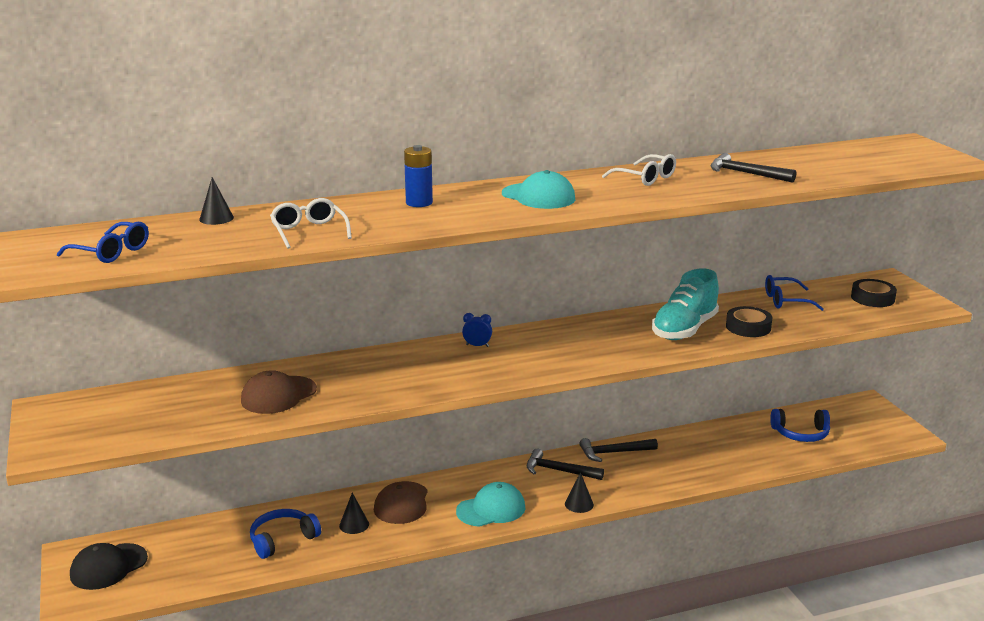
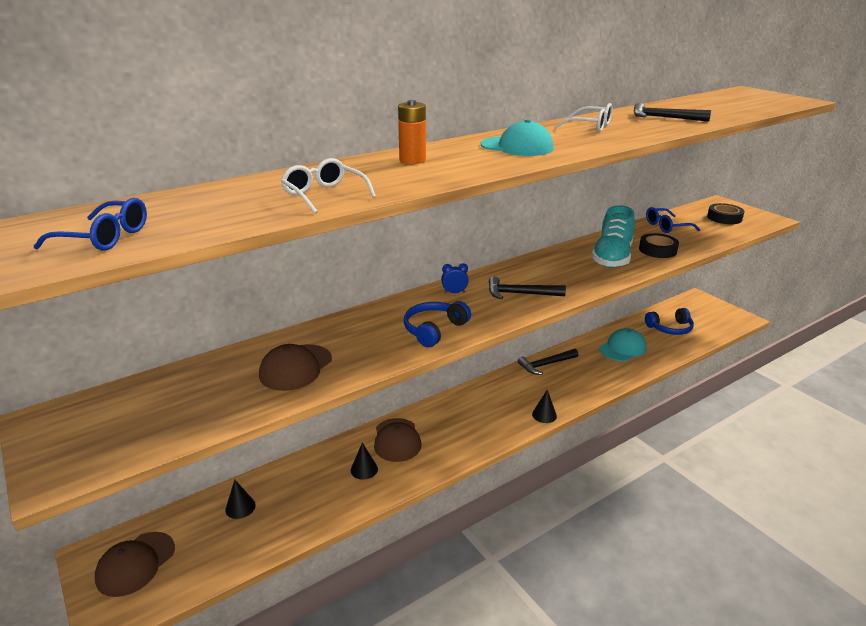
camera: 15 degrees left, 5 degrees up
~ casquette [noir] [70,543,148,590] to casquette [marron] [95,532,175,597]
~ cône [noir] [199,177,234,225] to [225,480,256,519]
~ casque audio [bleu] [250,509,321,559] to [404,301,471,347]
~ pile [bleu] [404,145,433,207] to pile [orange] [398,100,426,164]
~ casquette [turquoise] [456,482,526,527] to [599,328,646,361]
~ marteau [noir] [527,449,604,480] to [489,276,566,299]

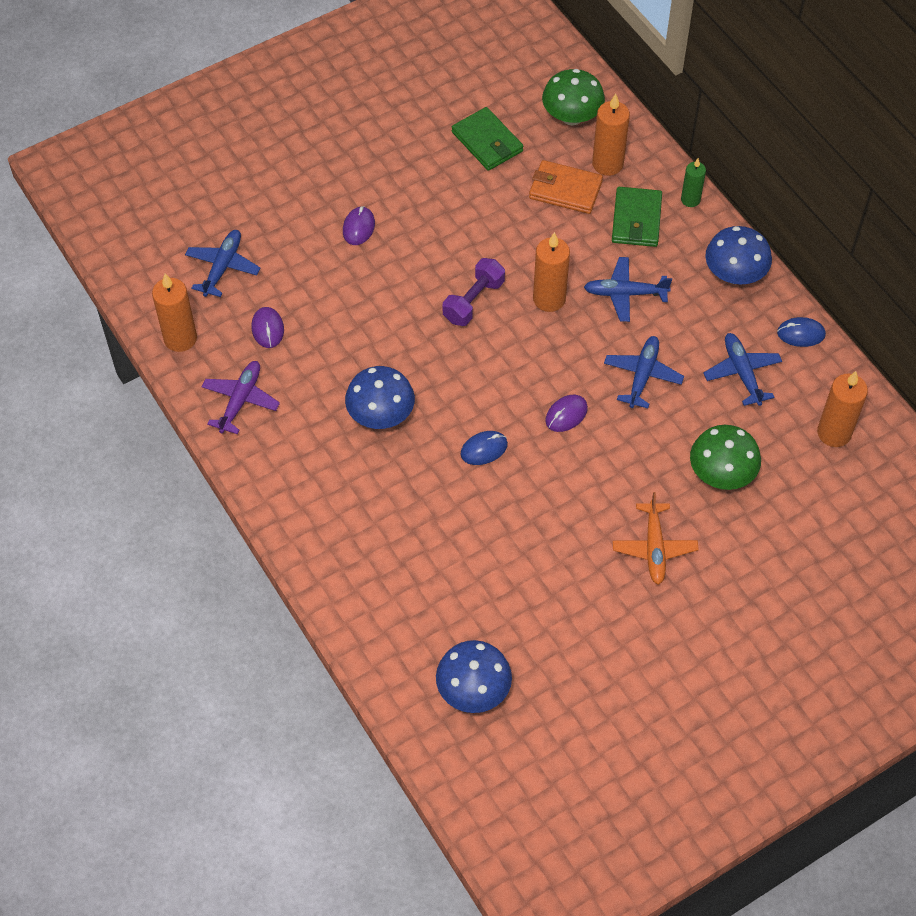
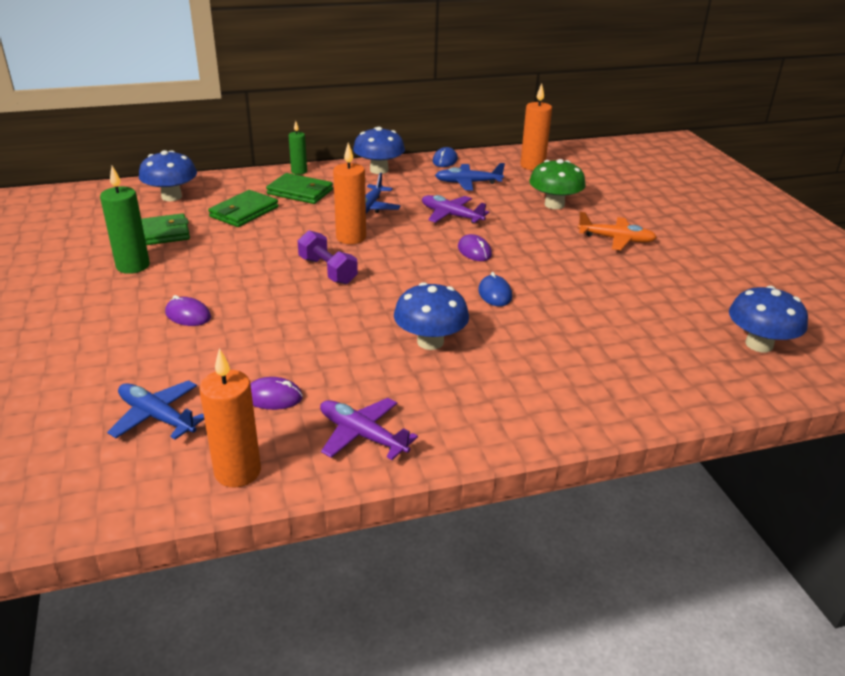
camera: 75 degrees left, 25 degrees down
~ portefeuille [orange] [529,160,603,214] to portefeuille [vert] [208,190,279,227]
~ champignon [vert] [542,69,605,125] to champignon [bleu] [139,150,197,201]
- bougie [orange] [592,94,630,176]
~ avion [bleu] [604,336,684,409] to avion [violet] [422,195,489,224]
+ bougie [vert] [100,166,150,274]

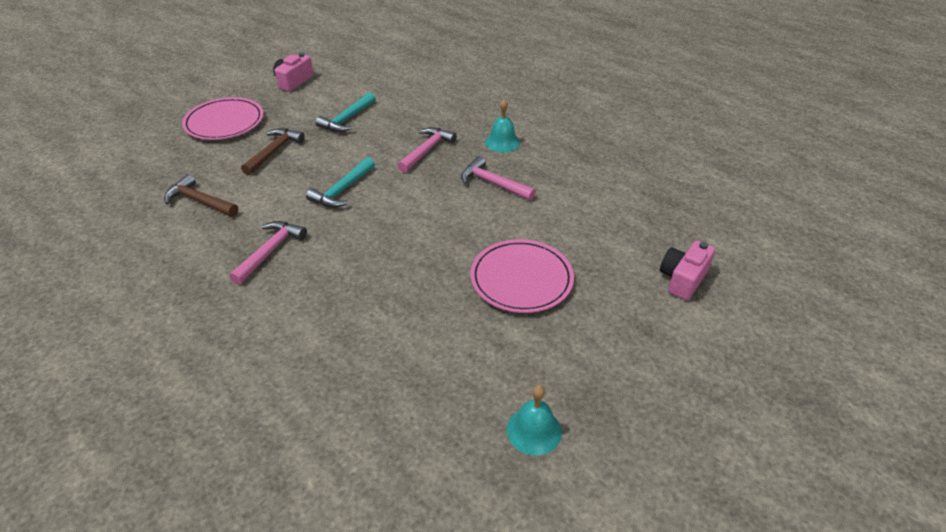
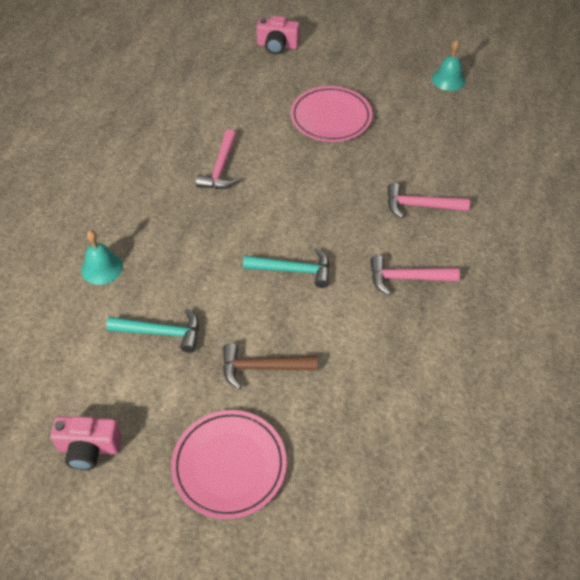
camera: 115 degrees left, 10 degrees up
- marteau [marron] [164,174,238,217]
~ marteau [rose] [397,127,457,173] to [388,183,470,219]
~ cloche [turquoise] [485,99,520,152] to [81,230,123,285]

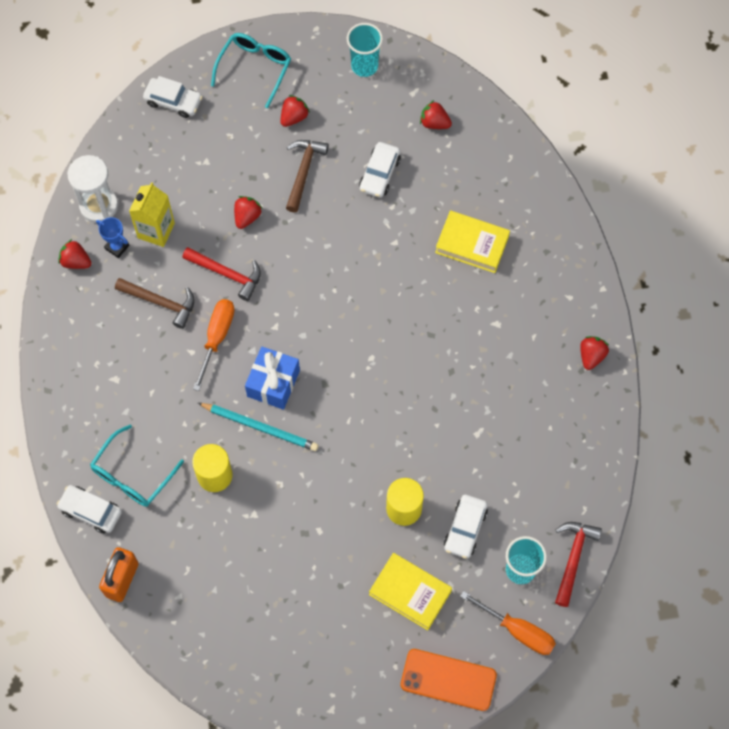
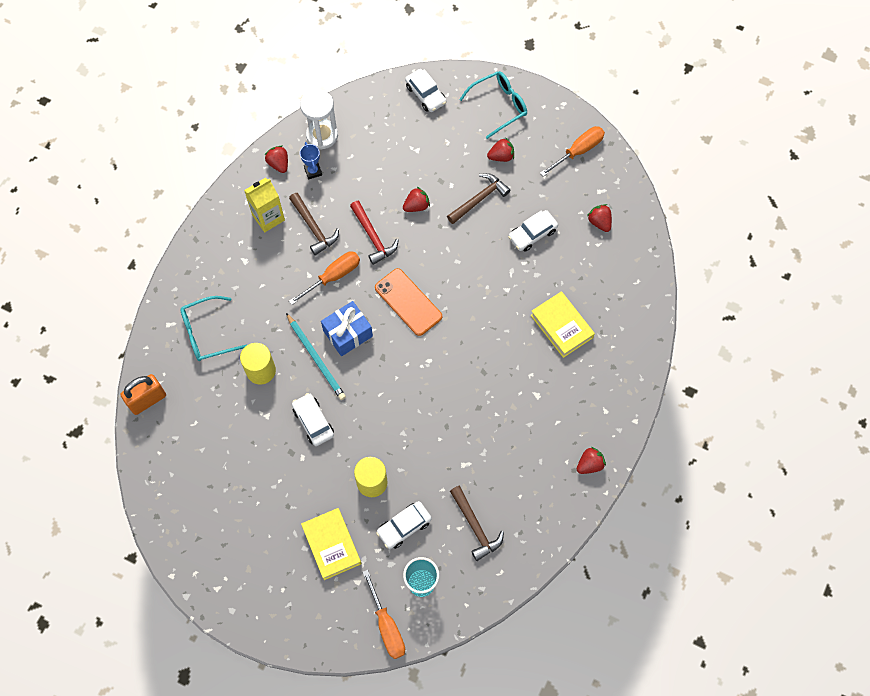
camera: 35 degrees right, 0 degrees up
~ voiture [blanc] [57,485,122,533] to [292,393,334,446]
~ brique de lait [jaune] [129,182,175,247] to [244,178,285,232]
~ gobelet [turquoise] [347,23,383,77] to tournevis [orange] [540,126,605,177]
~ téléphone [orange] [400,649,497,711] to [375,268,442,336]
- marteau [rouge] [555,522,602,607]
+ marteau [marron] [450,486,504,561]

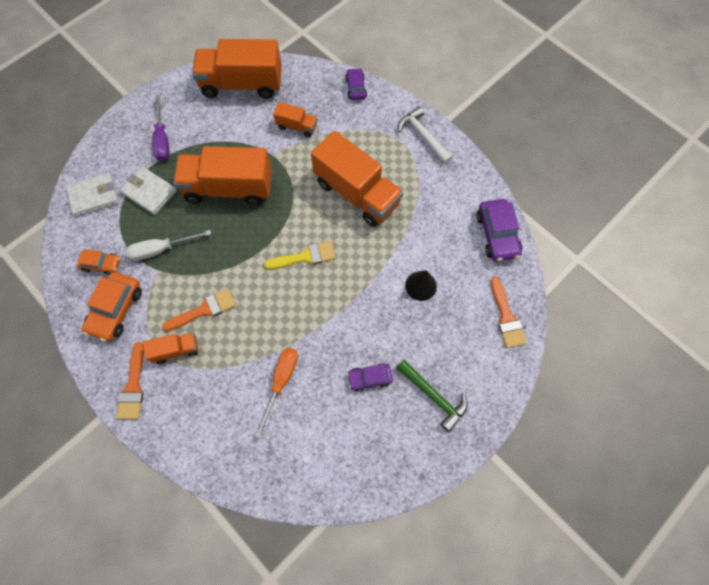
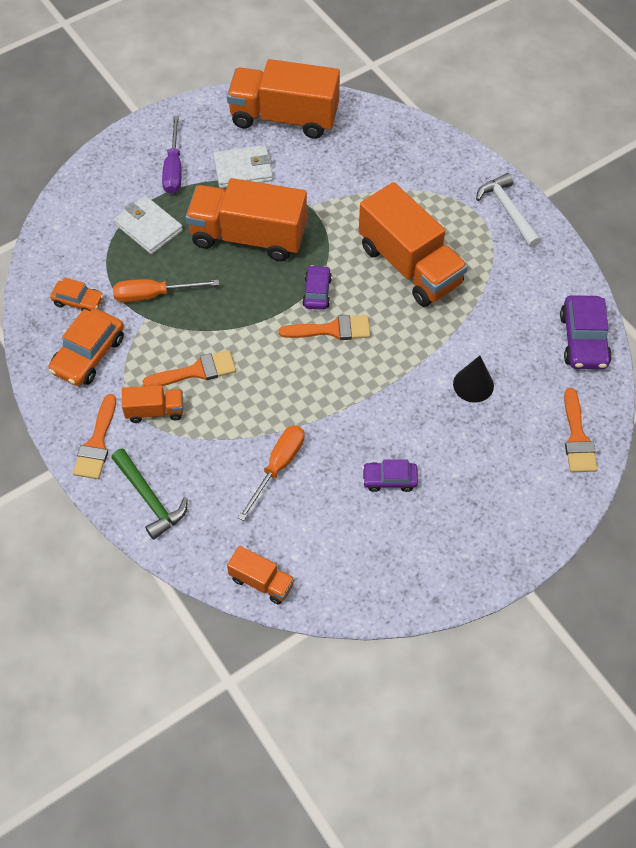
camera: 10 degrees right, 10 degrees down
~ portefeuille [blanc] [66,173,119,217] to [213,145,273,188]
~ tournevis [blanc] [126,230,211,261] to tournevis [orange] [113,279,219,302]
~ pinceau [jaune] [264,241,336,269] to pinceau [orange] [279,315,370,340]
~ camion [orange] [273,102,317,138] to [227,546,294,605]
~ voiture [violet] [345,68,367,100] to [302,265,332,310]
~ marteau [vert] [396,360,468,432] to [111,448,188,540]

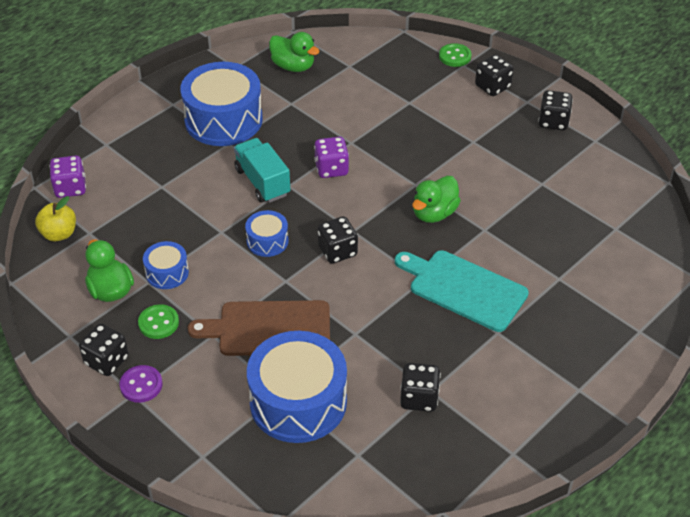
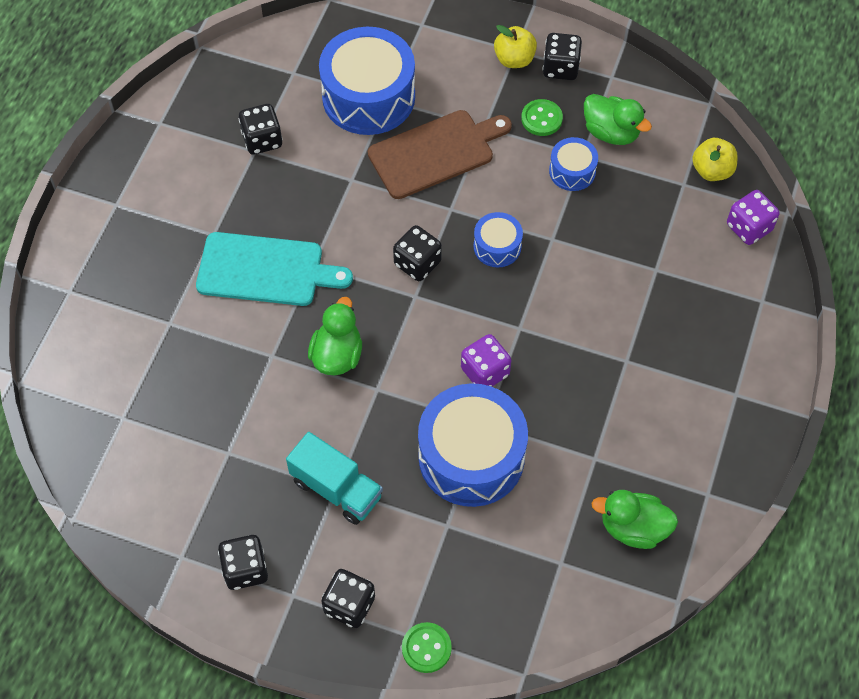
camera: 155 degrees right, 15 degrees up
~ bouton [violet] [120,365,162,403] to pomme [jaune] [494,25,537,68]
~ tambour [bleu] [181,62,263,146] to [418,383,528,507]
~ camion [turquoise] [234,138,290,203] to [286,432,383,525]

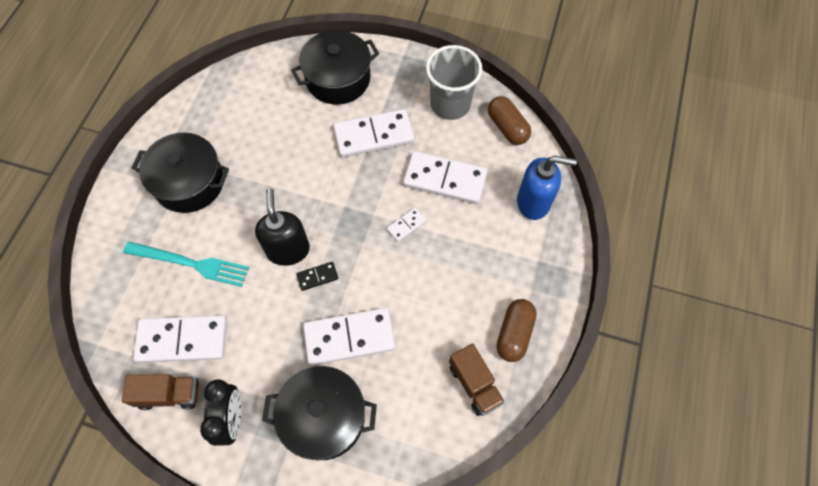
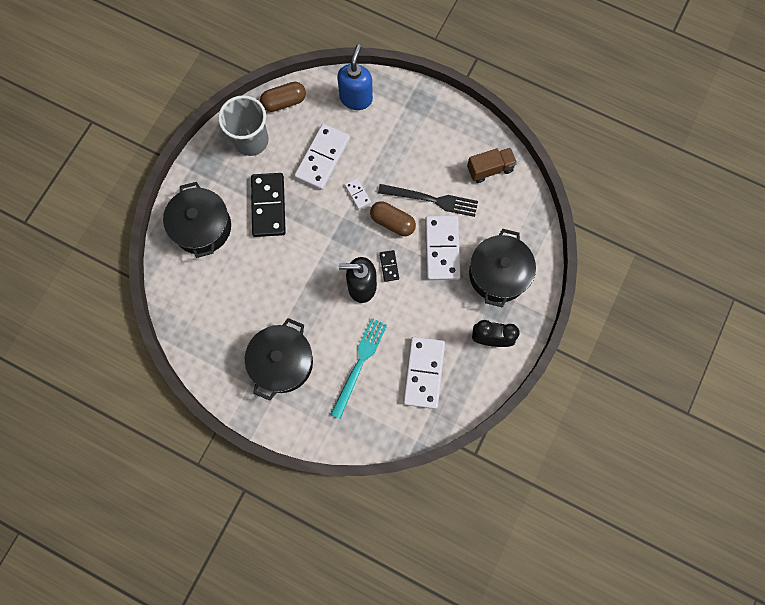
camera: 80 degrees left, 10 degrees up
- camion [marron] [122,374,199,410]
~ domino [blanc] [333,109,414,158] to domino [noir] [251,173,286,237]
~ gélule [marron] [496,299,537,362] to [370,201,416,236]
+ fourchette [noir] [378,184,478,217]

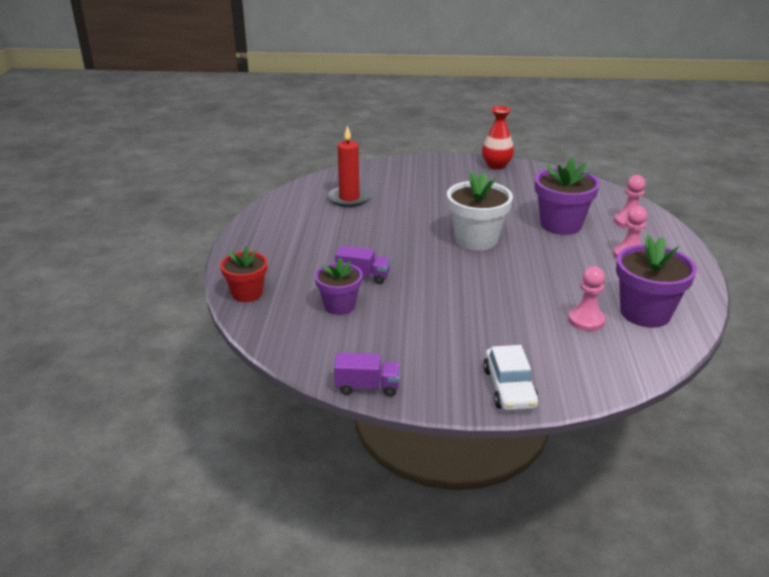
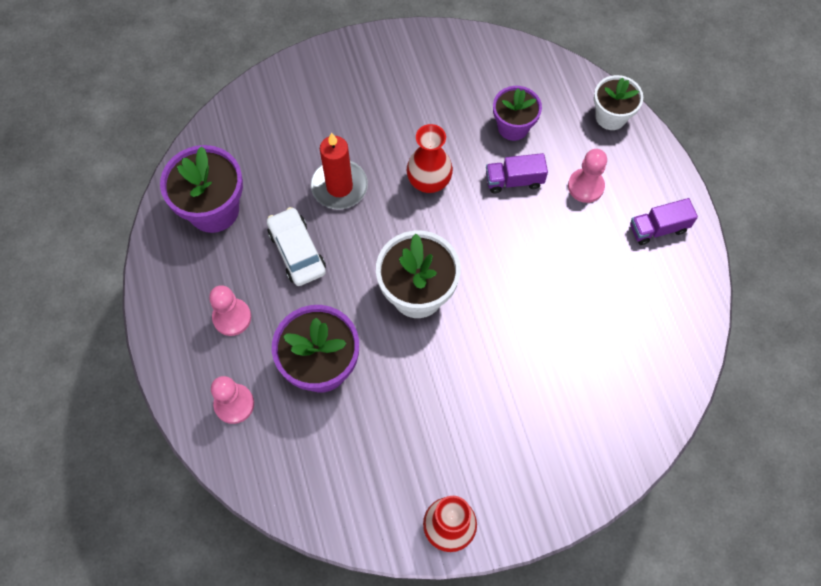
camera: 160 degrees right, 35 degrees up
~ pot de fleurs [rouge] [220,246,267,302] to pot de fleurs [blanc] [594,75,643,130]
~ bougie [rouge] [328,125,371,207] to [311,132,368,209]
~ camion [violet] [334,353,400,397] to [630,198,698,245]
~ voiture [blanc] [483,345,539,411] to [267,207,326,286]
~ pion [rose] [568,266,605,331] to [568,149,607,203]
+ vase [rouge] [407,124,453,193]

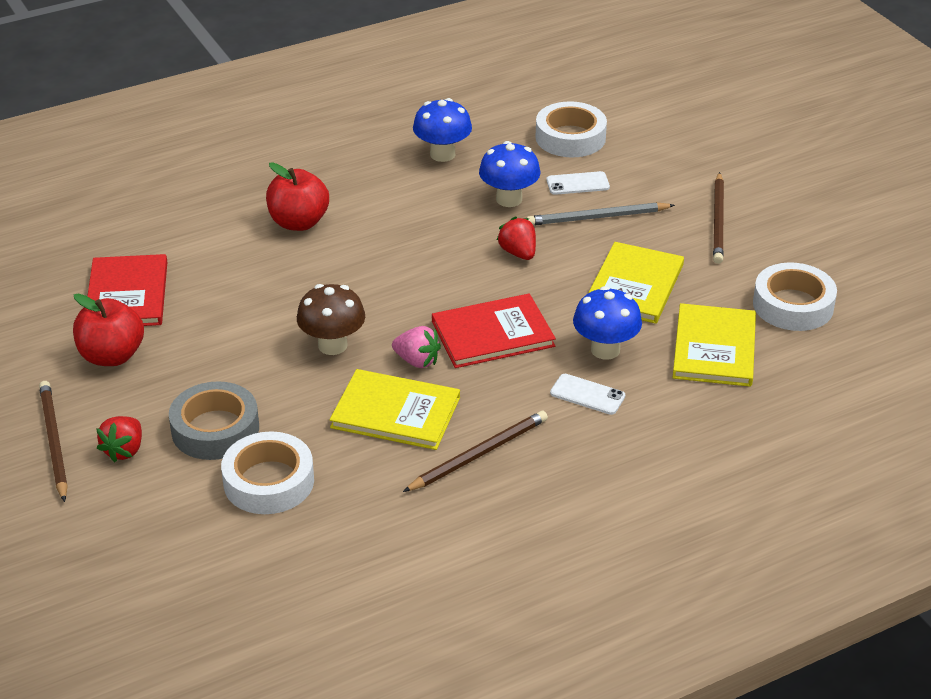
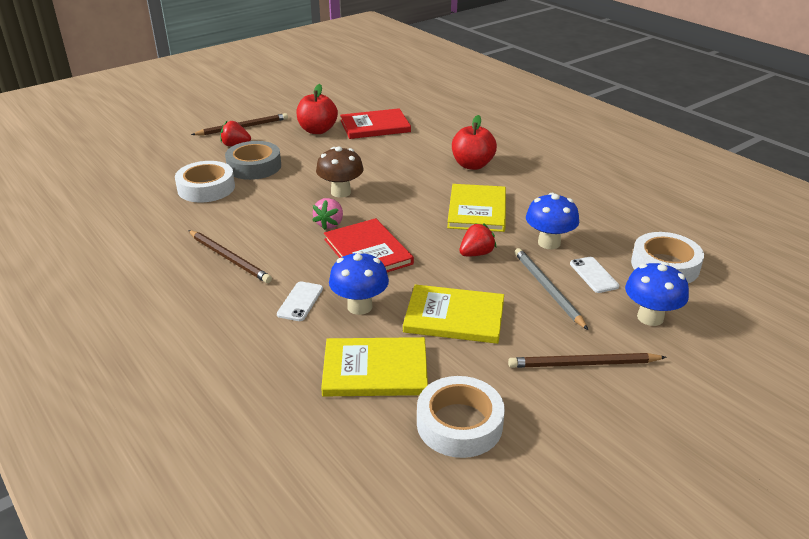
camera: 80 degrees right, 5 degrees down
~ livre [jaune] [330,369,460,450] to [447,184,506,232]
~ champignon [bleu] [413,98,472,162] to [625,262,689,326]

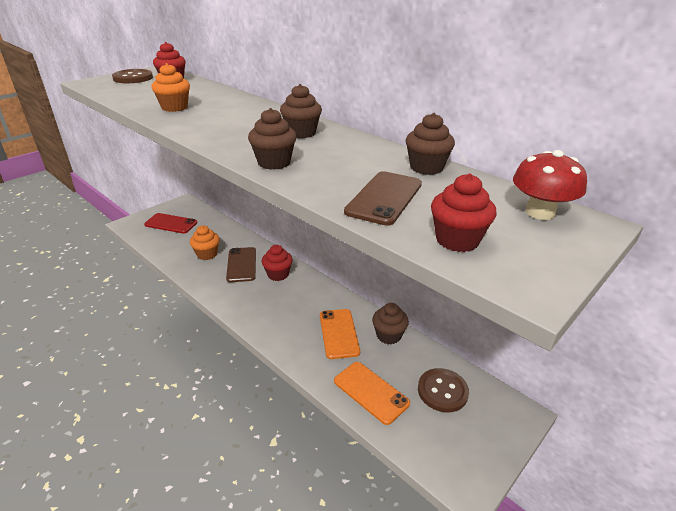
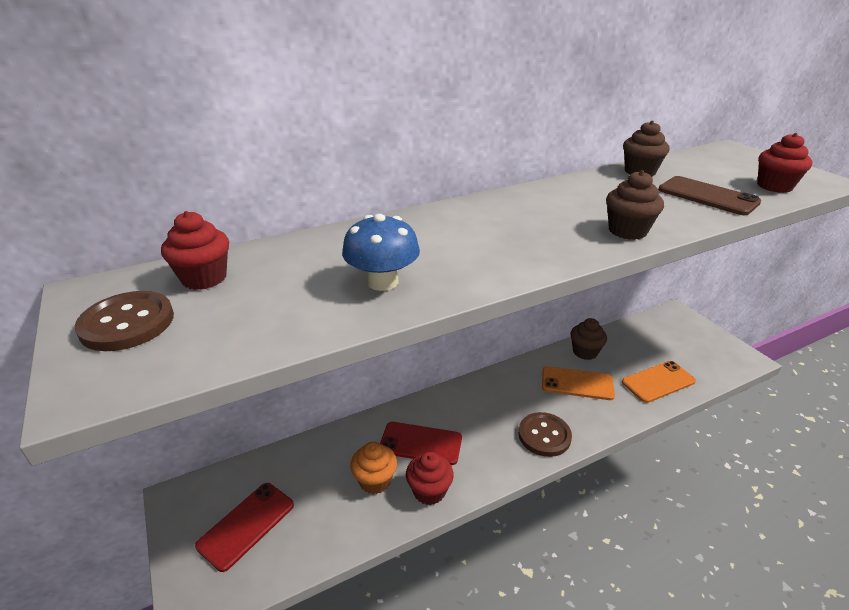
camera: 70 degrees left, 0 degrees up
~ muffin [orange] [151,63,190,112] to champignon [bleu] [342,214,420,291]
~ téléphone [marron] [226,247,256,282] to téléphone [rouge] [380,422,462,465]
~ muffin [rouge] [262,245,293,281] to [406,452,454,505]
- muffin [marron] [280,84,322,138]
~ bouton [marron] [418,368,469,412] to [518,412,572,457]
- champignon [rouge] [513,150,587,220]

